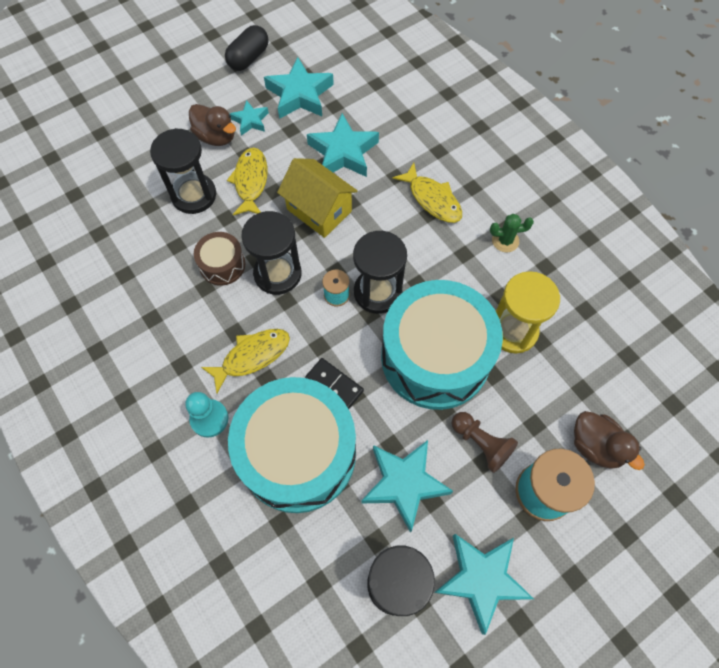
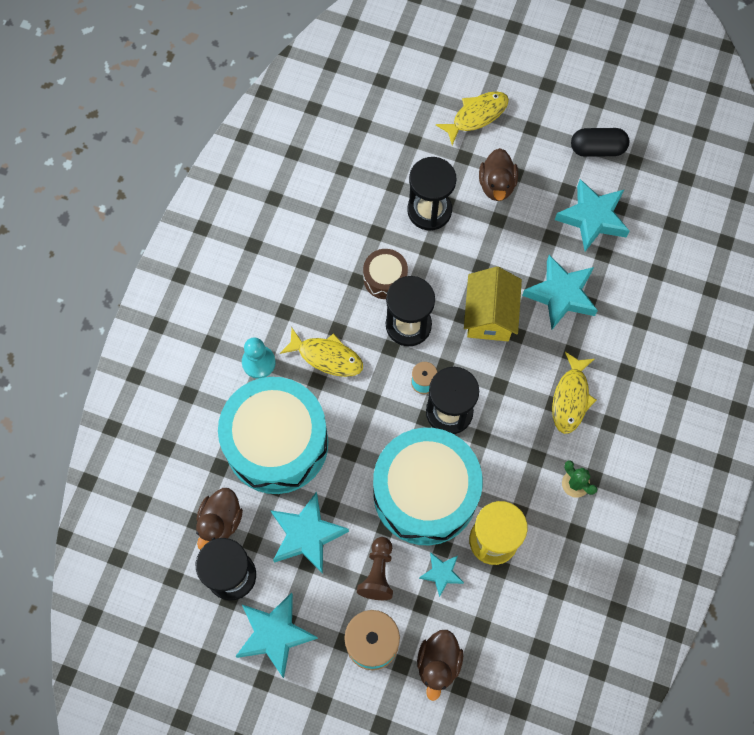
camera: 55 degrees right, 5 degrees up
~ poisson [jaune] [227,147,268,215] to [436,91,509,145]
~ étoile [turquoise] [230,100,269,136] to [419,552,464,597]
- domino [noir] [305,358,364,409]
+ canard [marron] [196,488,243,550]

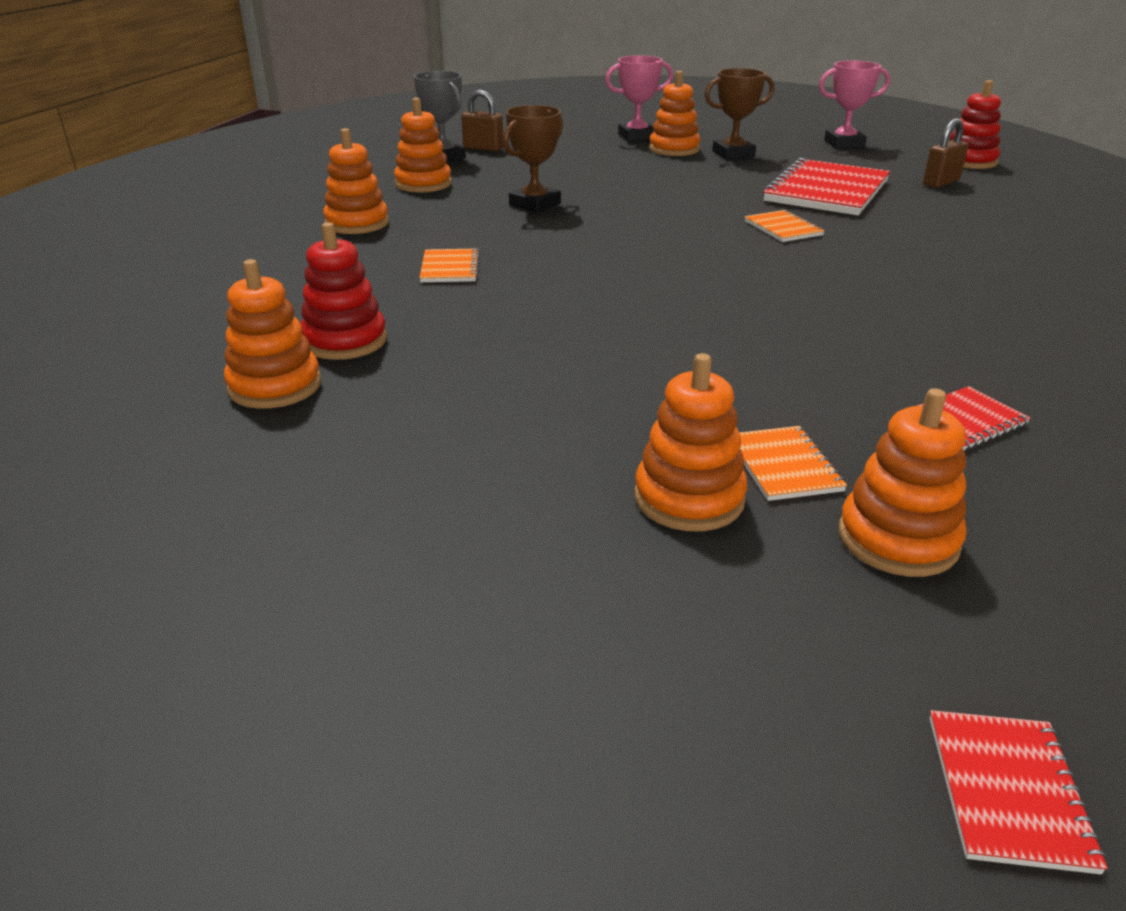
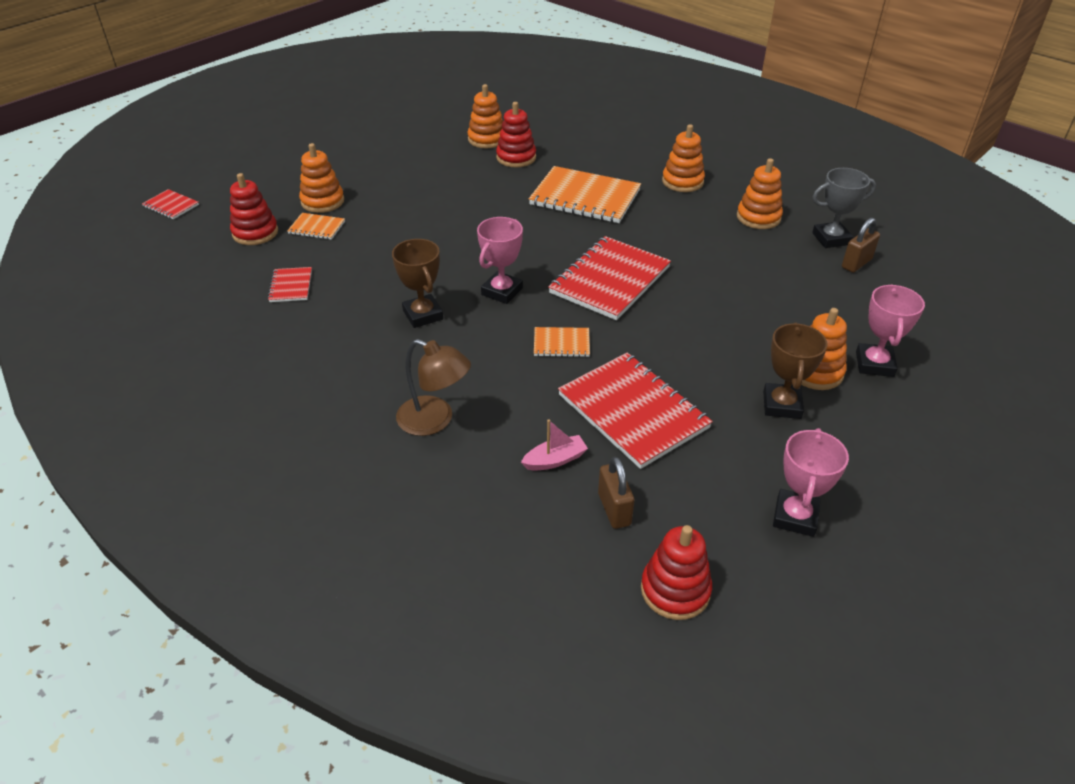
camera: 115 degrees right, 10 degrees up
~ carnet [orange] [419,248,480,282] = [529,166,641,223] x2.11
~ trophée [marron] [503,105,563,213] to [392,239,443,328]
~ jouet à empiler [orange] [839,388,966,577] to jouet à empiler [rouge] [230,173,278,245]
+ lampe [marron] [396,339,471,436]
+ trophée [rose] [477,217,523,304]
+ bateau [rose] [521,420,588,470]
+ carnet [rouge] [548,236,671,320]

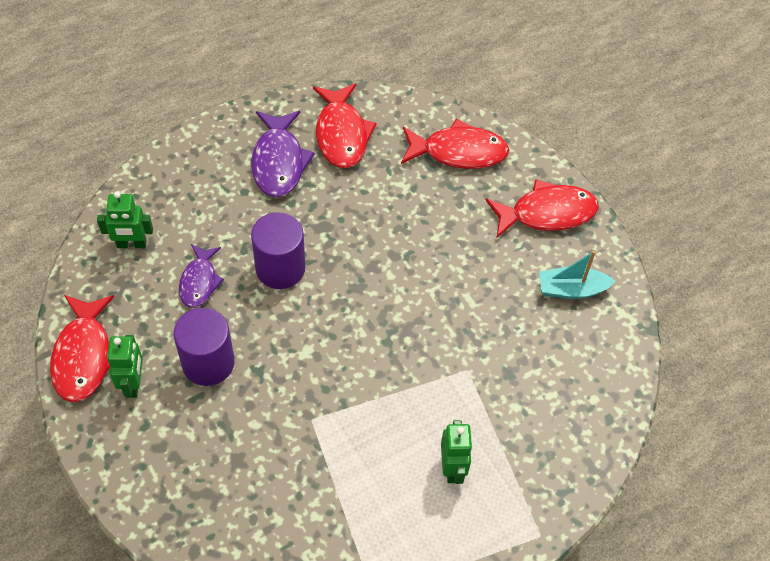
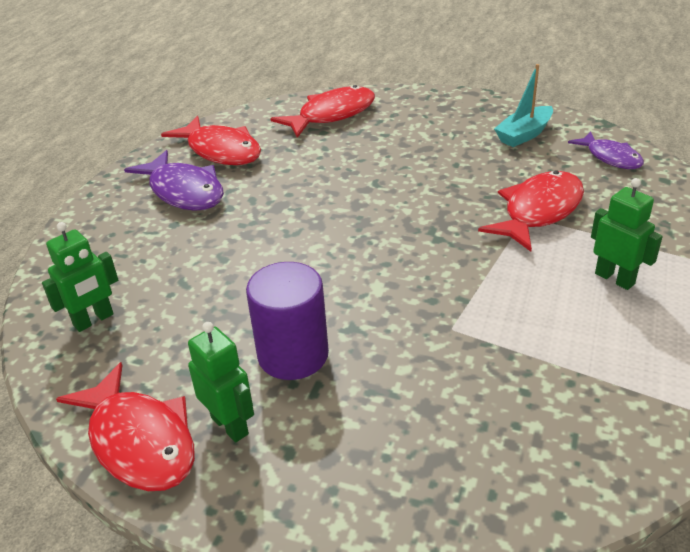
camera: 35 degrees left, 20 degrees down
~ poisson [violet] [179,244,224,308] to [568,131,644,169]
- cylindre [violet] [251,212,305,289]
~ poisson [rouge] [486,179,599,239] to [478,170,584,252]

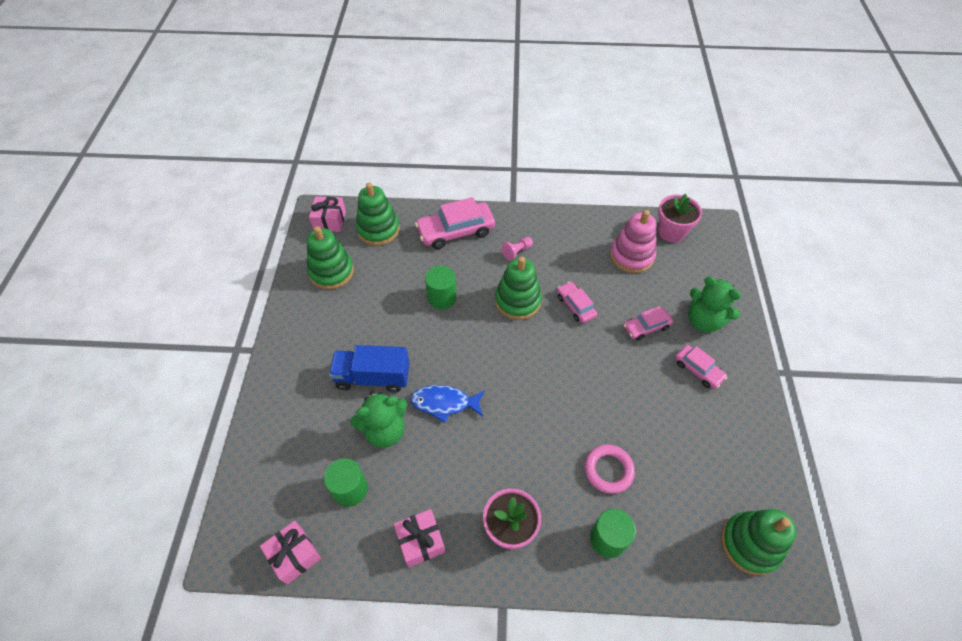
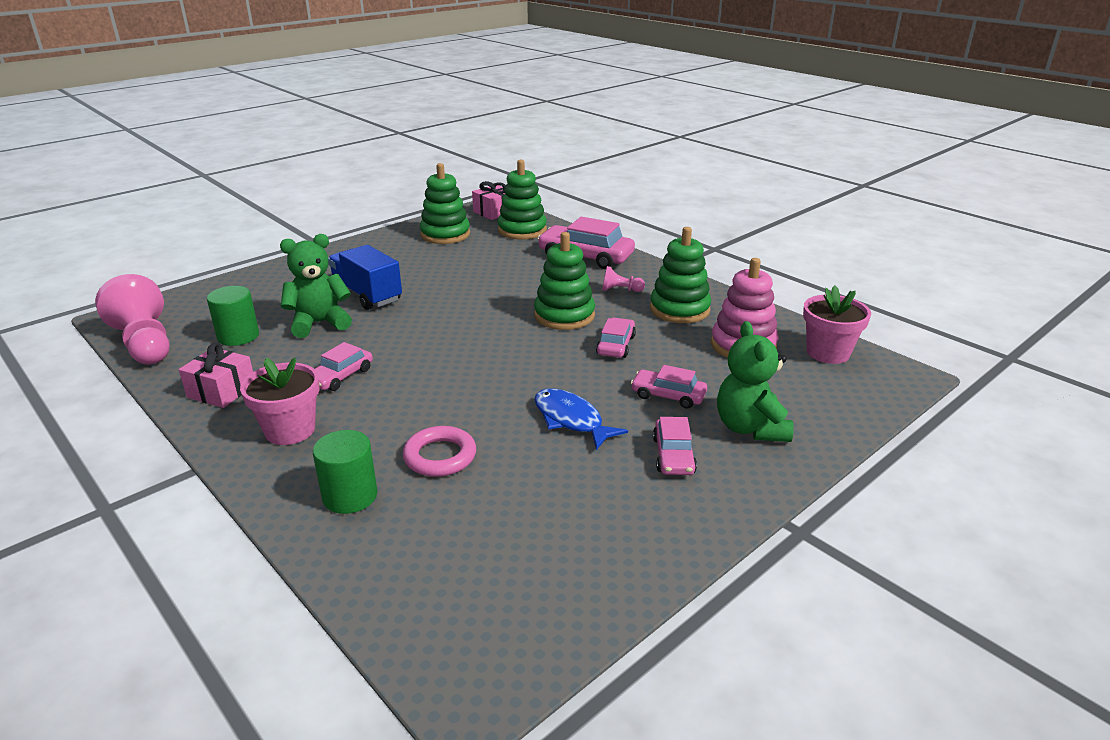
camera: 45 degrees right, 25 degrees down
~ cadeau [rose] [260,521,321,584] to pion [rose] [95,274,170,365]
~ ours en peluche [vert] [350,391,407,448] = [280,234,352,338] 135 degrees clockwise
~ poisson [bleu] [410,385,485,423] to [534,388,628,450]
- cylindre [vert] [425,266,457,309]
~ jouet à empiler [vert] [721,509,797,575] to [650,227,711,323]
+ voiture [rose] [315,342,373,391]

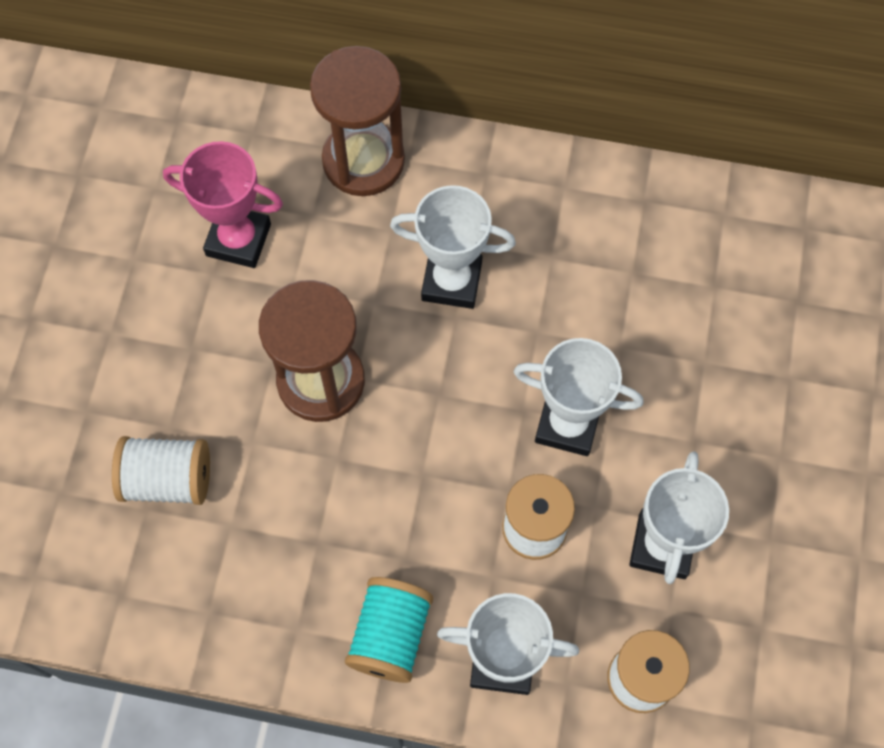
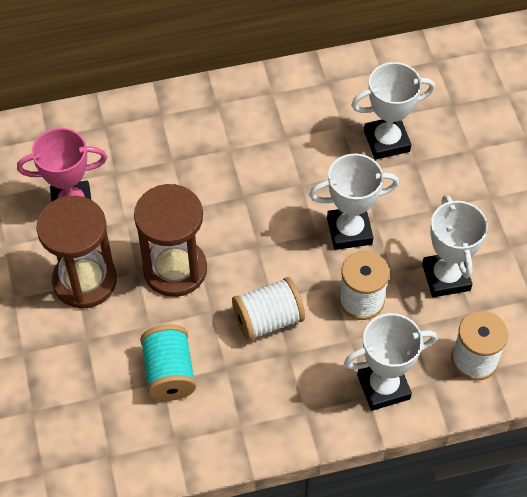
camera: 25 degrees left, 10 degrees down
~ bobine [blanc] [112,436,210,505] to [232,277,305,341]
~ sablier [marron] [310,46,405,196] to [37,196,117,309]
~ bobine [turquoise] [345,577,433,683] to [140,324,196,401]
~ trophée [blanc] [390,185,516,309] to [351,62,435,160]

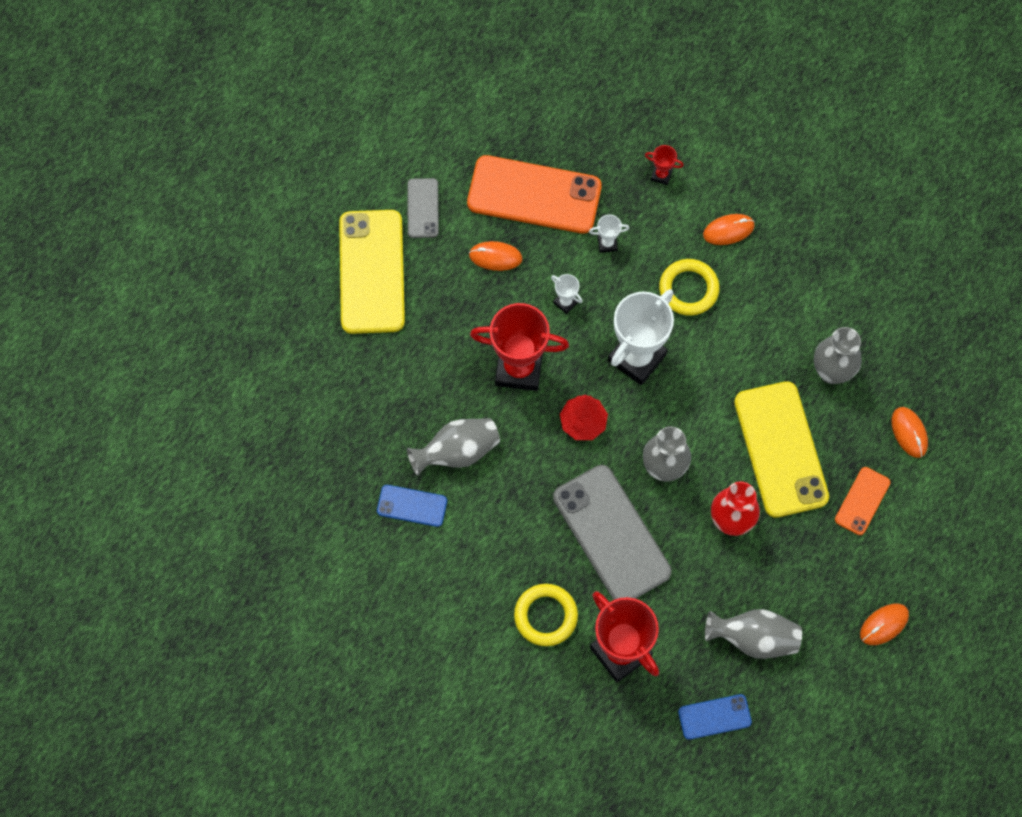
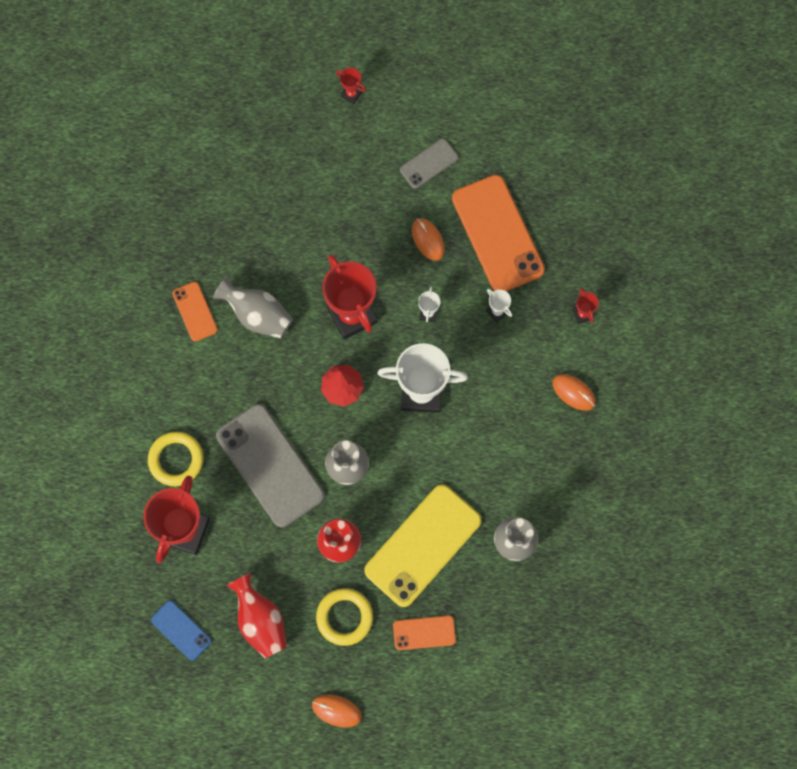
camera: 55 degrees right, 5 degrees up
- téléphone [jaune] [339,210,405,334]
~ téléphone [bleu] [377,485,447,527] to téléphone [orange] [172,282,218,342]
~ téléphone [gris] [553,465,672,600] = [216,404,324,527] 60 degrees counterclockwise
~ anneau [jaune] [659,259,720,316] to [316,588,373,646]
~ vase [gris] [705,609,802,659] to vase [rouge] [227,573,287,658]
- souris [orange] [892,407,928,458]
+ trophée [rouge] [336,68,366,104]

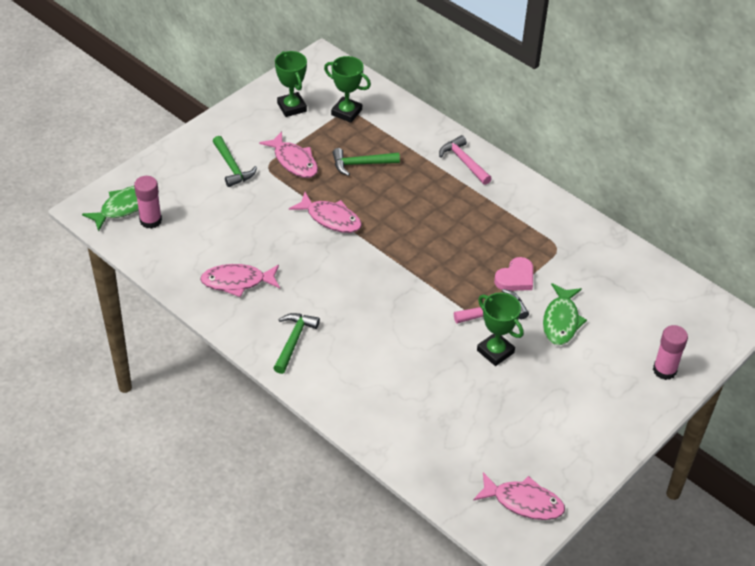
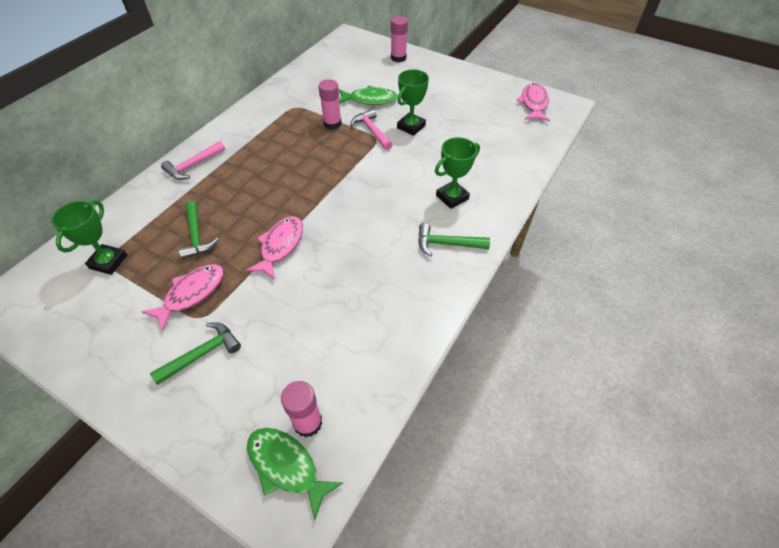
camera: 100 degrees left, 5 degrees up
- poisson [rose] [200,264,280,297]
~ trophée [vert] [275,51,307,117] to [435,137,480,209]
~ cœur [rose] [494,257,533,291] to bâton de colle [rose] [318,79,342,130]

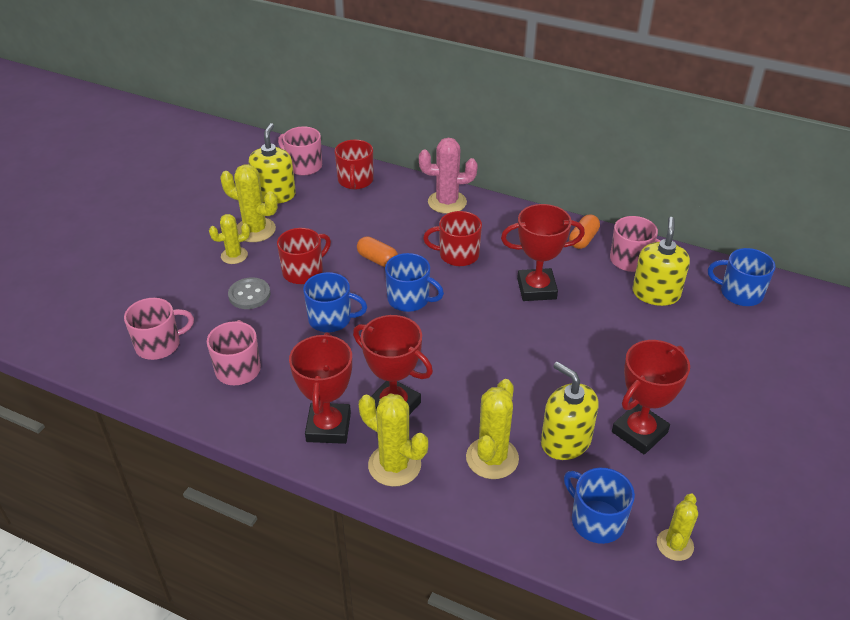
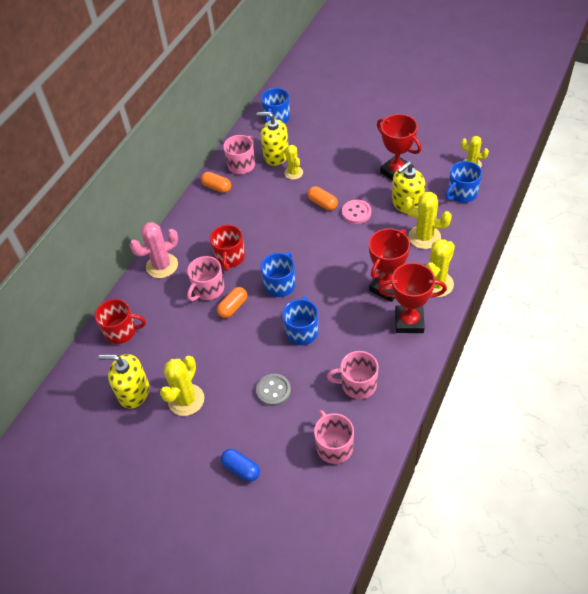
camera: 85 degrees left, 10 degrees up
~ cactus [jaune] [209,214,250,264] to [284,145,303,180]
- tasse [rouge] [277,228,331,284]
~ tasse [rose] [278,127,322,175] to [187,256,224,301]
~ cactus [rose] [419,138,478,214] = [129,222,178,278] 60 degrees clockwise
- trophée [rouge] [501,204,585,301]
+ gélule [bleu] [221,449,260,482]
+ gélule [orange] [308,186,338,210]
+ bouton [rose] [342,200,371,224]

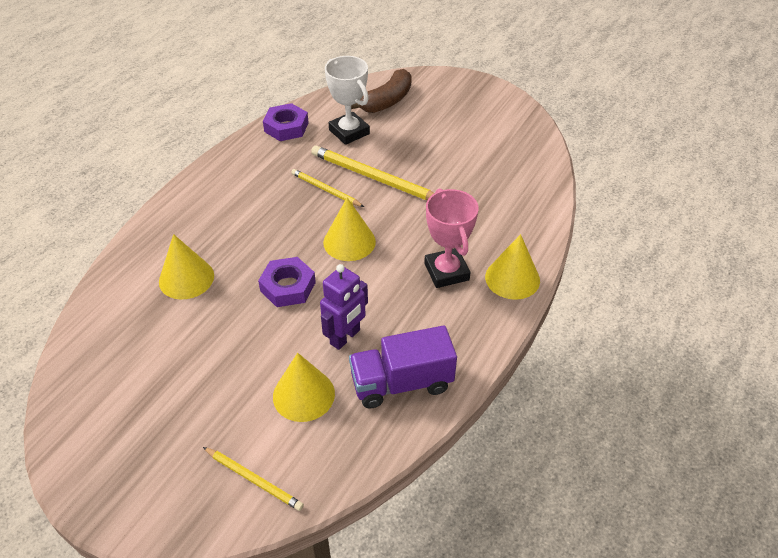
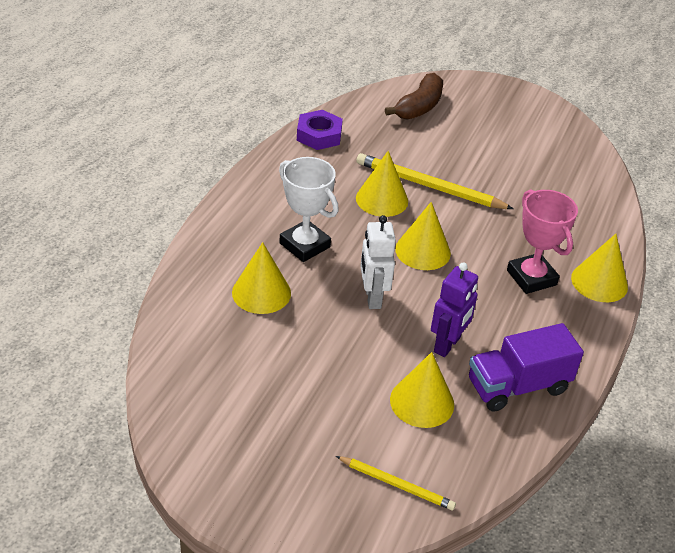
camera: 10 degrees left, 5 degrees down
~ écrou [violet] [258,257,316,307] to robot [blanc] [360,215,396,309]
~ crayon [jaune] [291,169,364,207] to cône [jaune] [356,151,408,217]
~ trophée [blanc] [325,56,370,145] to [279,157,339,262]

